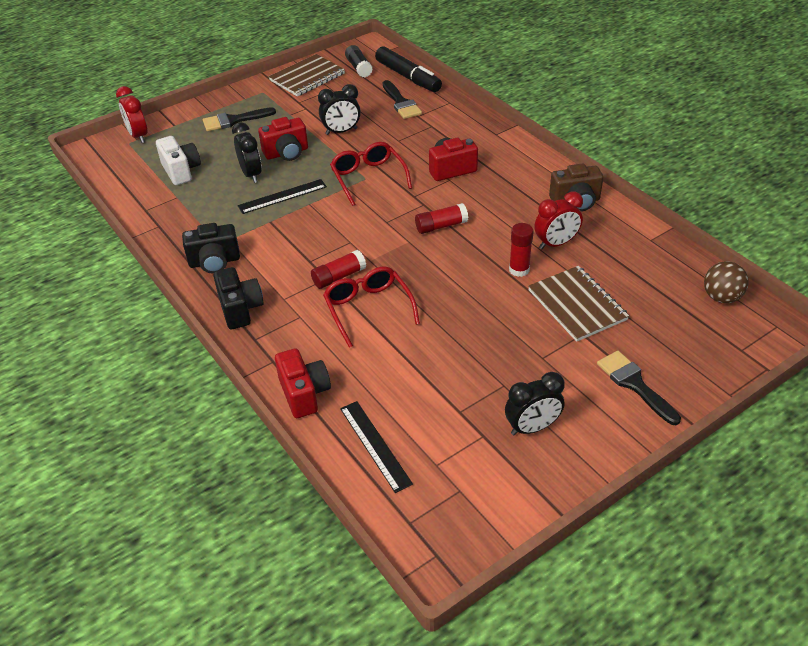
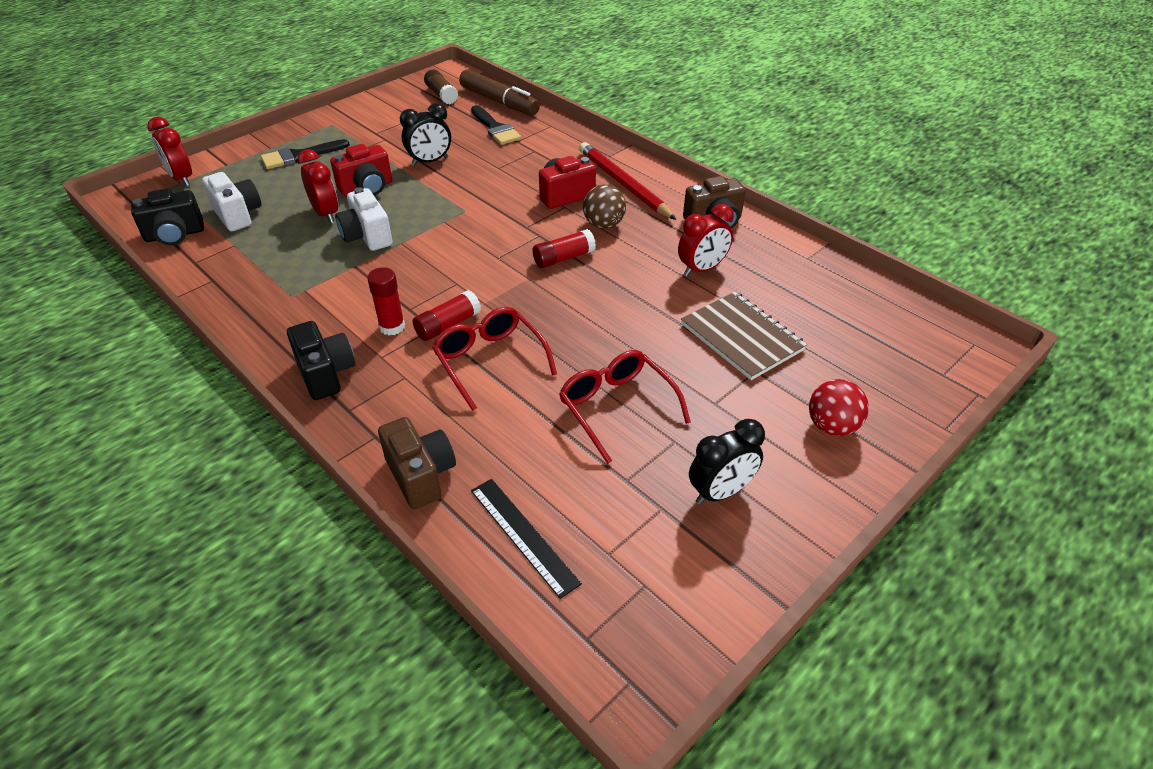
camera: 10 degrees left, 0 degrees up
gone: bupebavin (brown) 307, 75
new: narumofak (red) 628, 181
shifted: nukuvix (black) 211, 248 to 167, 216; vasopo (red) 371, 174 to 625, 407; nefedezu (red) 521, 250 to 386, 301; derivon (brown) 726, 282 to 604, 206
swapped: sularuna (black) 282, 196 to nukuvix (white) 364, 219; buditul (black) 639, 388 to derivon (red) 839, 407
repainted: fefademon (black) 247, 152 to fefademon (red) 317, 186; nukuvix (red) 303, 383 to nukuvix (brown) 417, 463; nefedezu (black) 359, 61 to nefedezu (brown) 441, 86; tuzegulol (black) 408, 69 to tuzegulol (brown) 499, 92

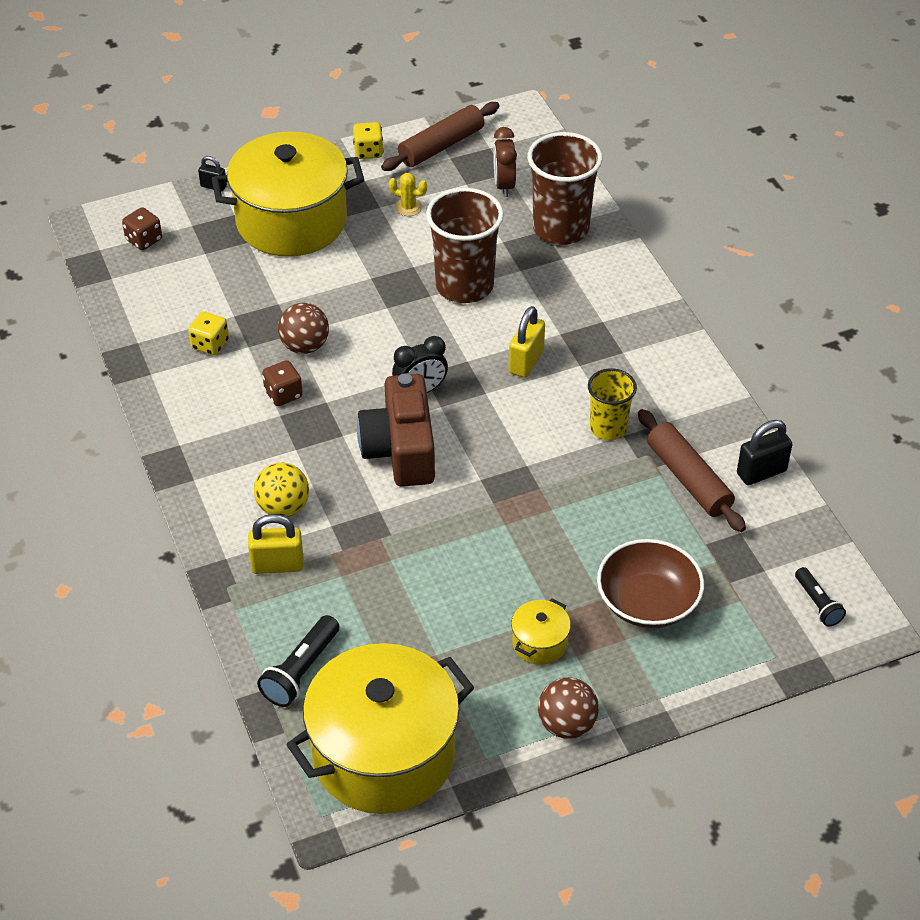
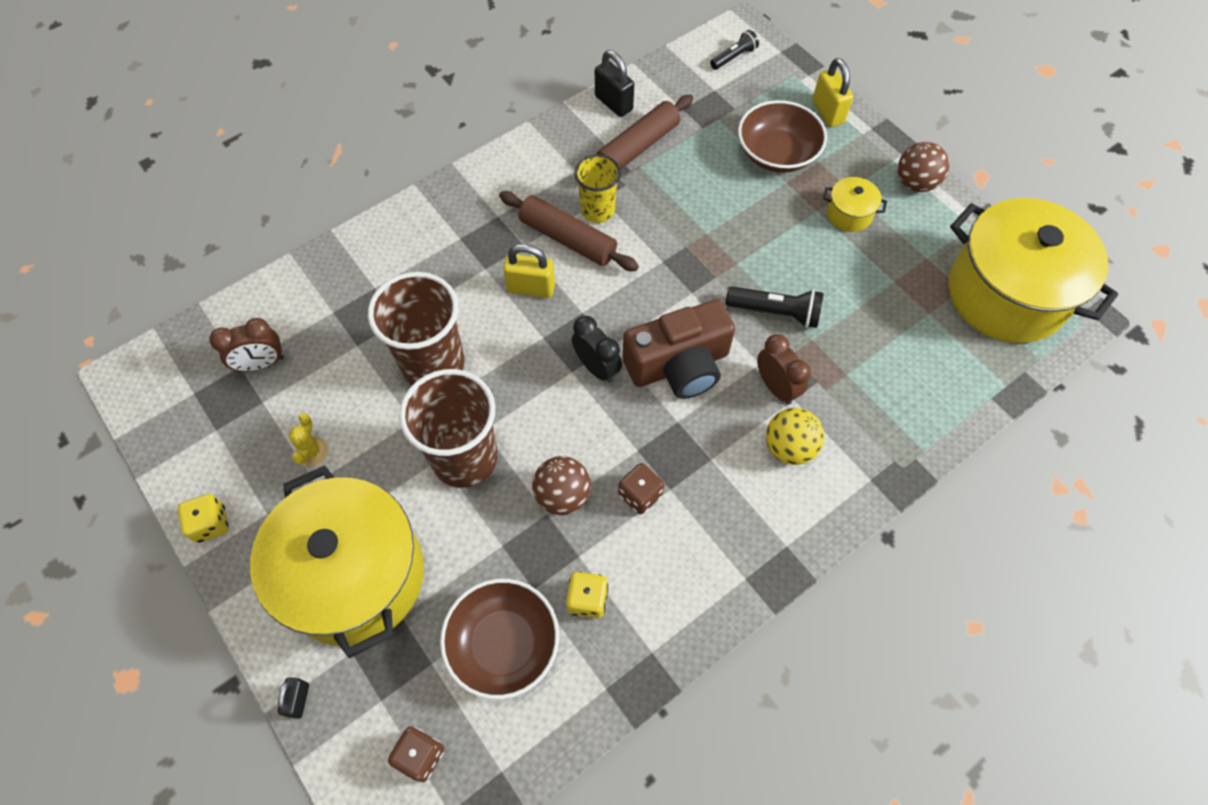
camera: 105 degrees left, 15 degrees up
new: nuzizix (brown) 499, 639; fefademon (brown) 784, 369
shifted: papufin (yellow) 276, 544 to 832, 92; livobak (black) 298, 661 to 775, 307; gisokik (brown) 440, 136 to 569, 231; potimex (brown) 565, 188 to 448, 428

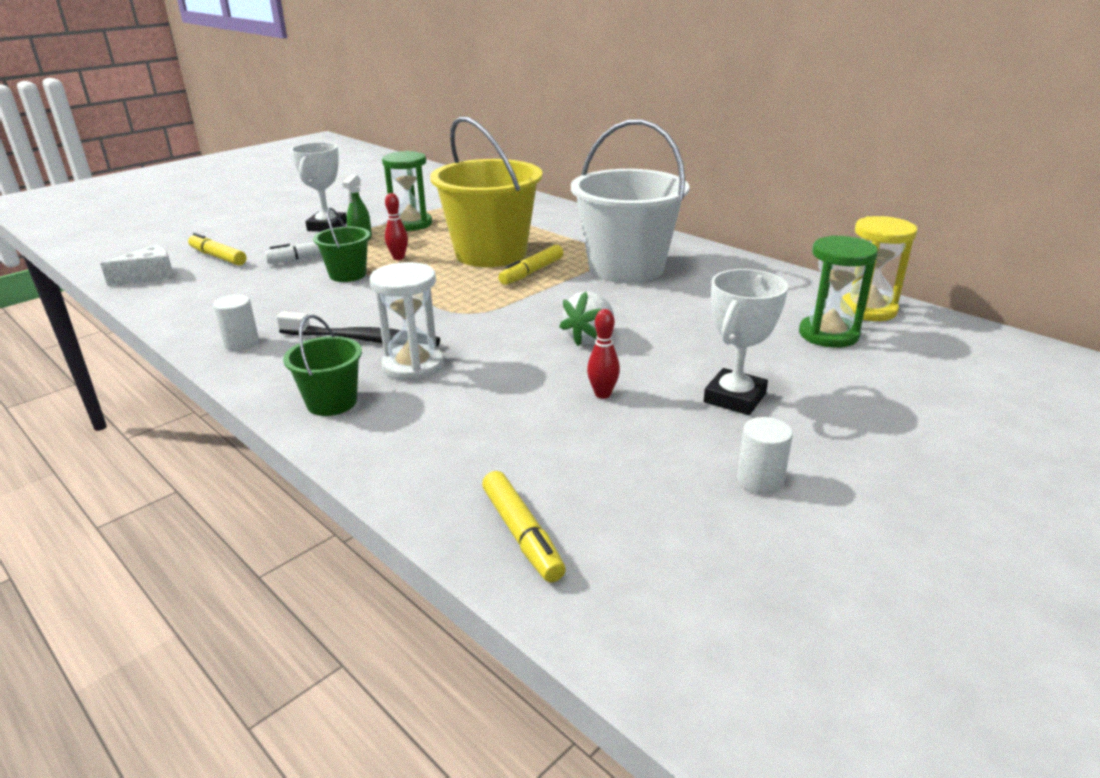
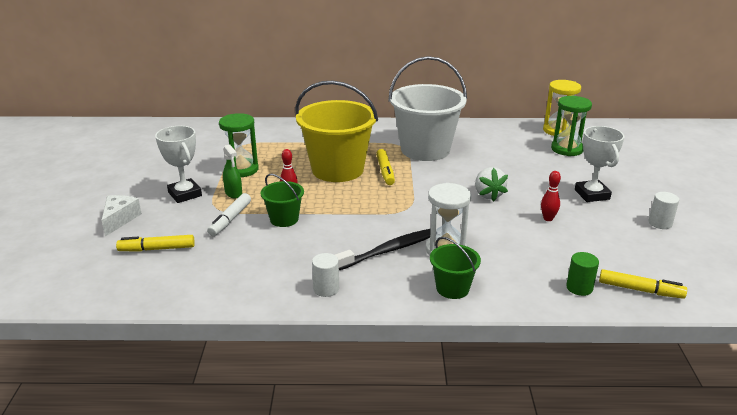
camera: 45 degrees left, 0 degrees up
new: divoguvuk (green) 582, 274
shifted: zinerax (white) 137, 265 to 121, 216

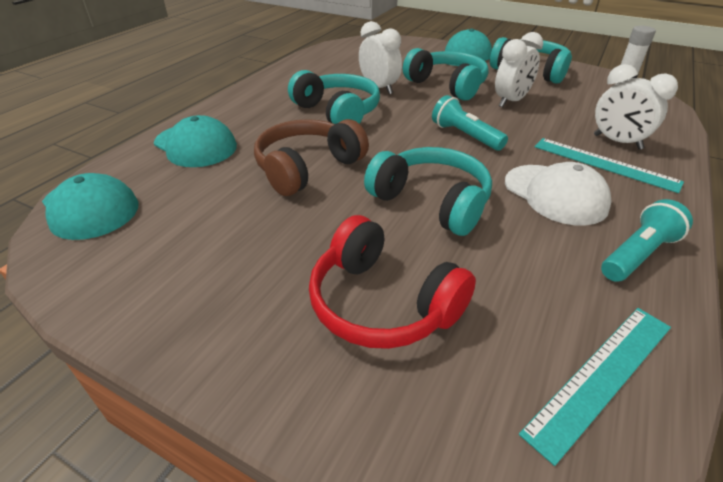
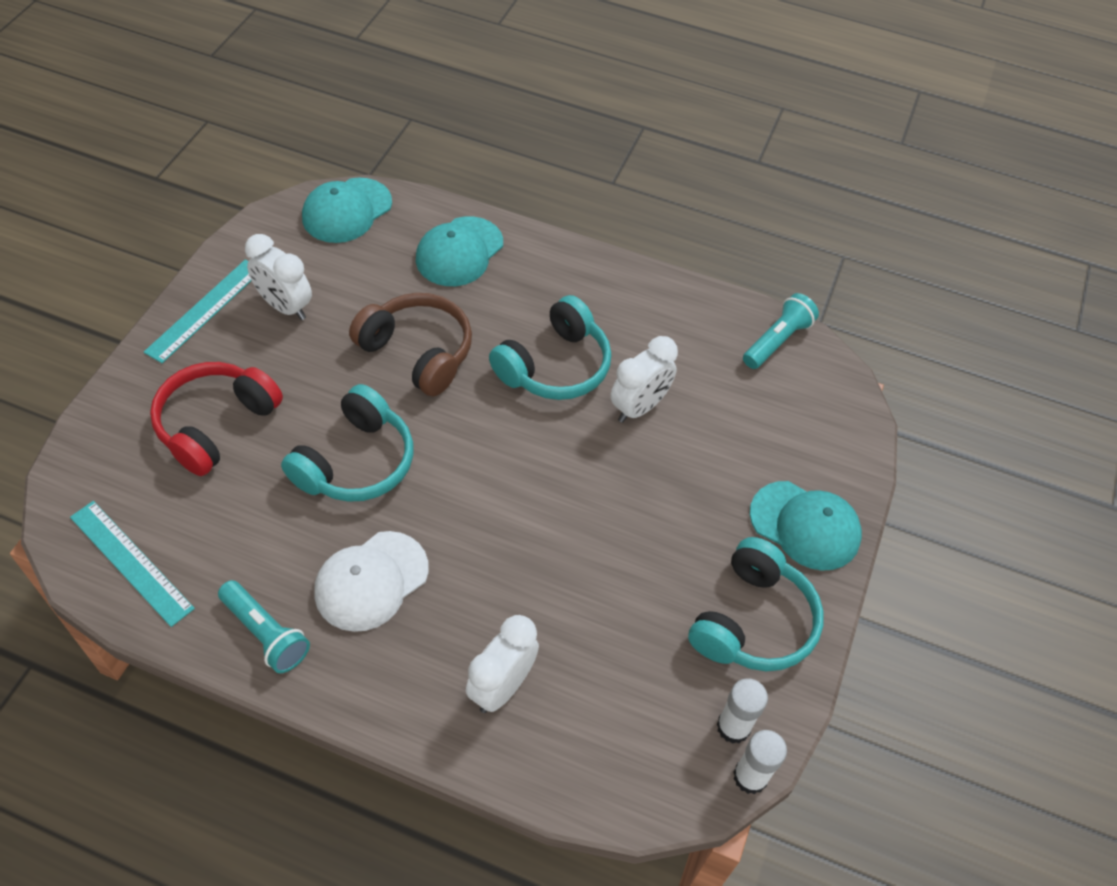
camera: 80 degrees right, 15 degrees up
gone: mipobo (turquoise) 445, 74
new: nefedezu (white) 742, 711
shifted: livobak (turquoise) 470, 123 to 781, 331; fefademon (white) 519, 69 to 278, 277; sularuna (turquoise) 609, 165 to 197, 311

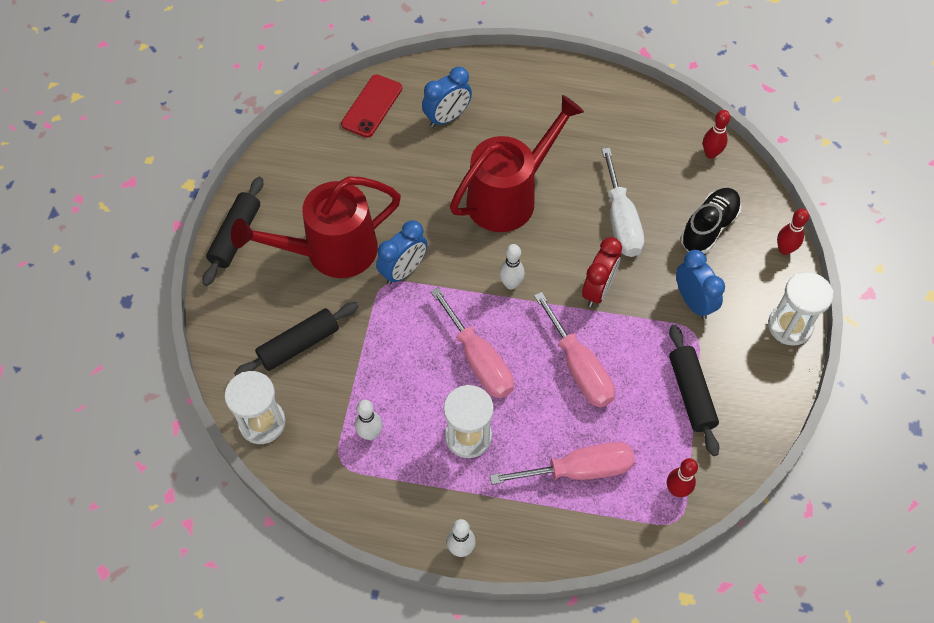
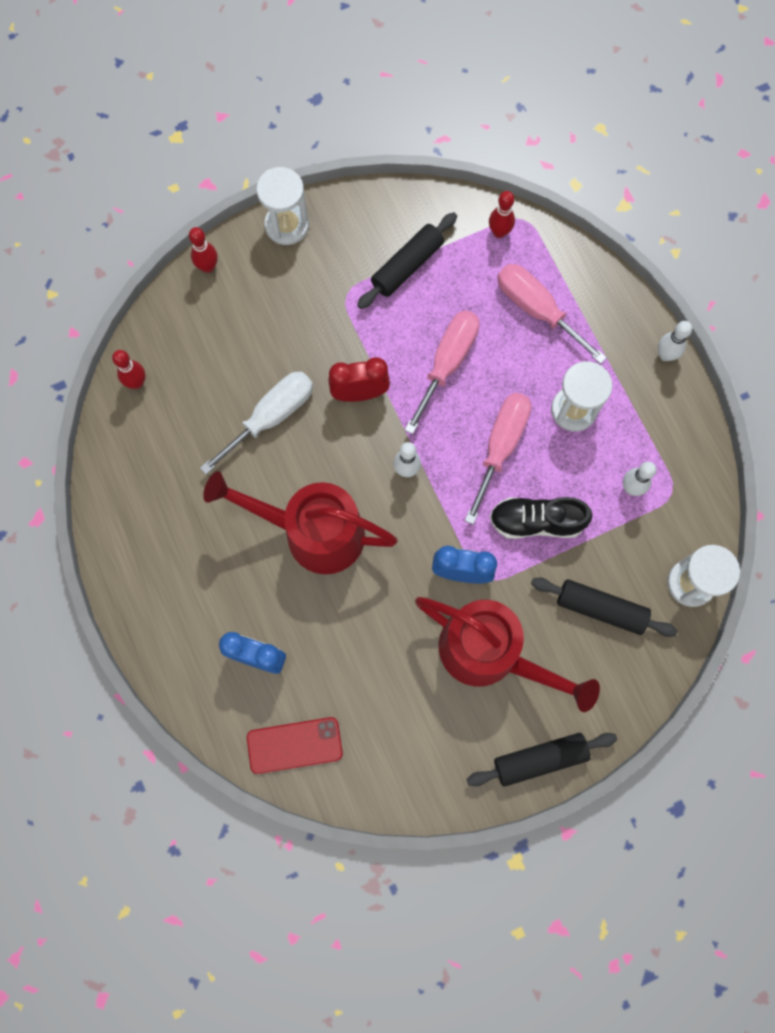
camera: 125 degrees left, 15 degrees up
gone: fefademon (blue) 700, 284
shifted: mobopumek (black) 710, 221 to 541, 518

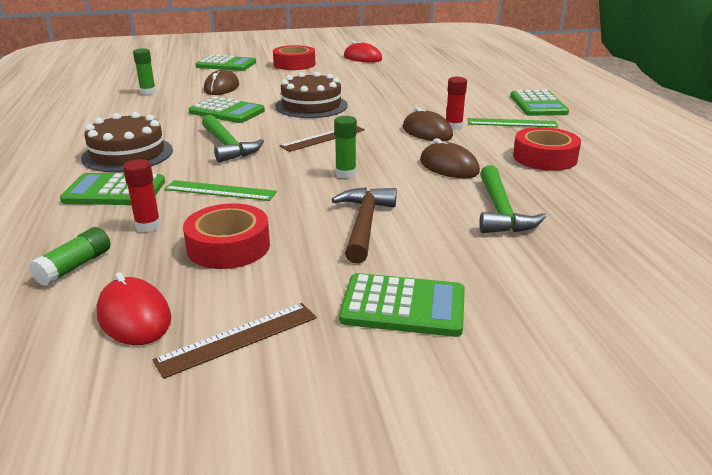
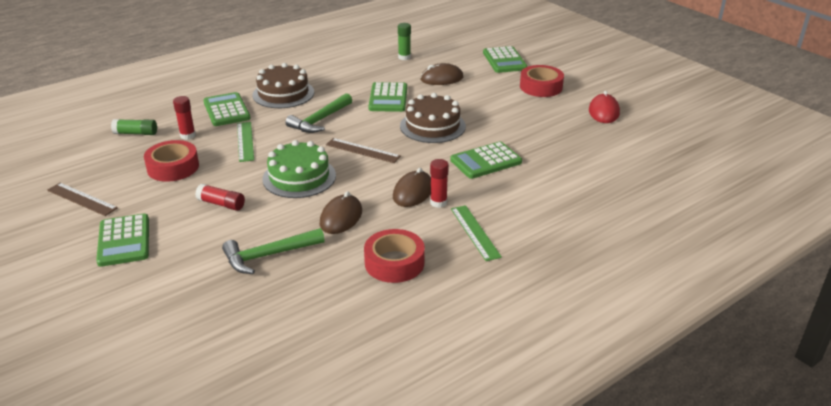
camera: 65 degrees right, 5 degrees up
gone: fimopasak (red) 133, 308
shifted: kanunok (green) 539, 103 to 486, 160
swapped: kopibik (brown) 364, 225 to nefedezu (red) 220, 197; nefedezu (green) 345, 147 to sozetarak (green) 299, 169

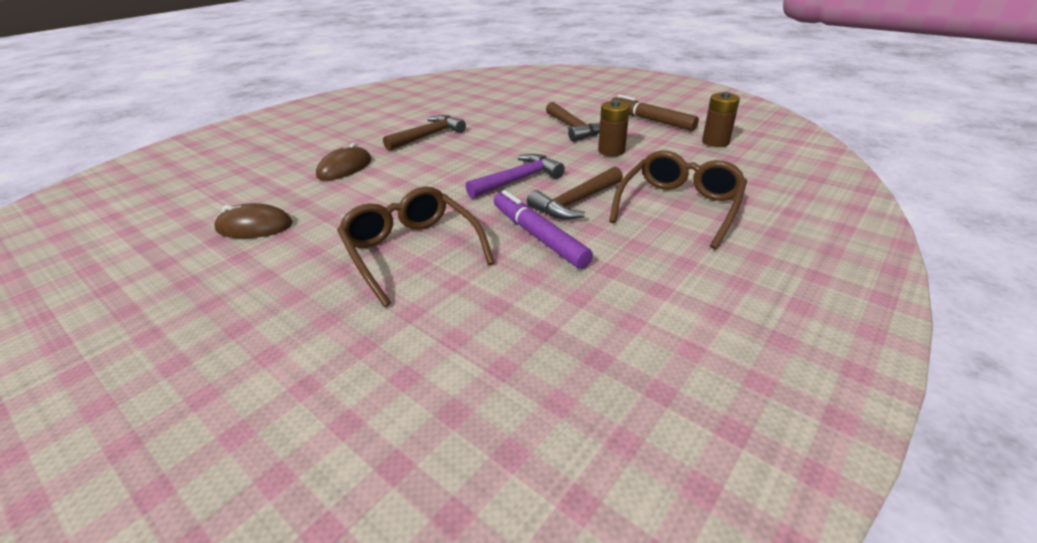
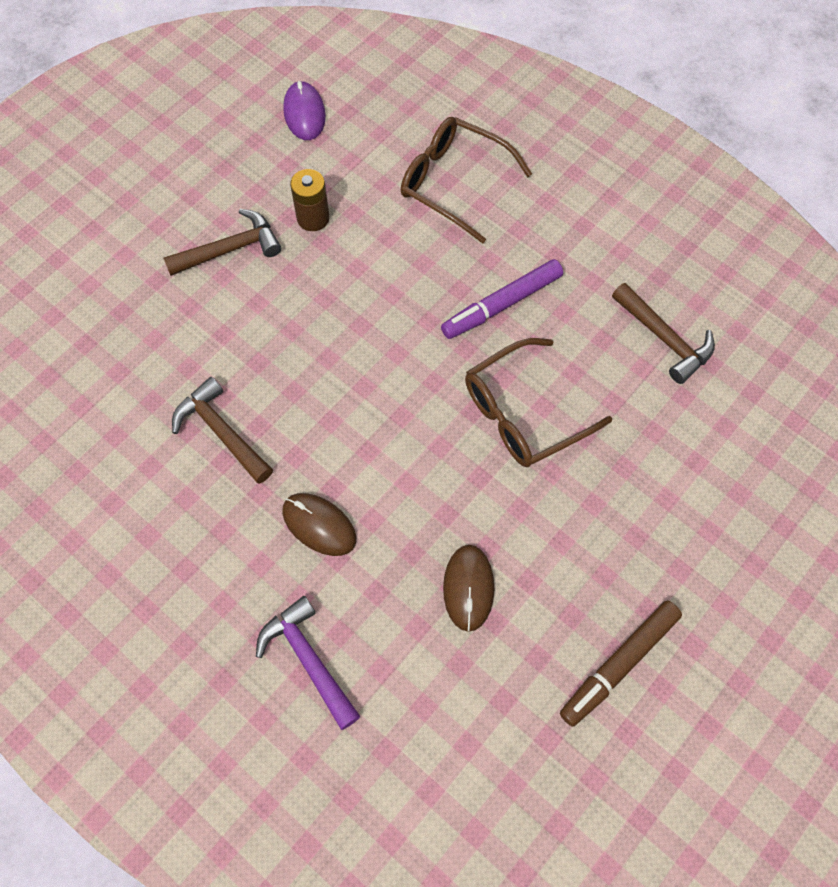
camera: 90 degrees left, 30 degrees up
shifted: kopibik (purple) 515, 176 to 308, 663; kopibik (brown) 575, 193 to 663, 333; tuzegulol (brown) 655, 112 to 621, 663
swapped: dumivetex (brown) 721, 119 to fimopasak (purple) 304, 110

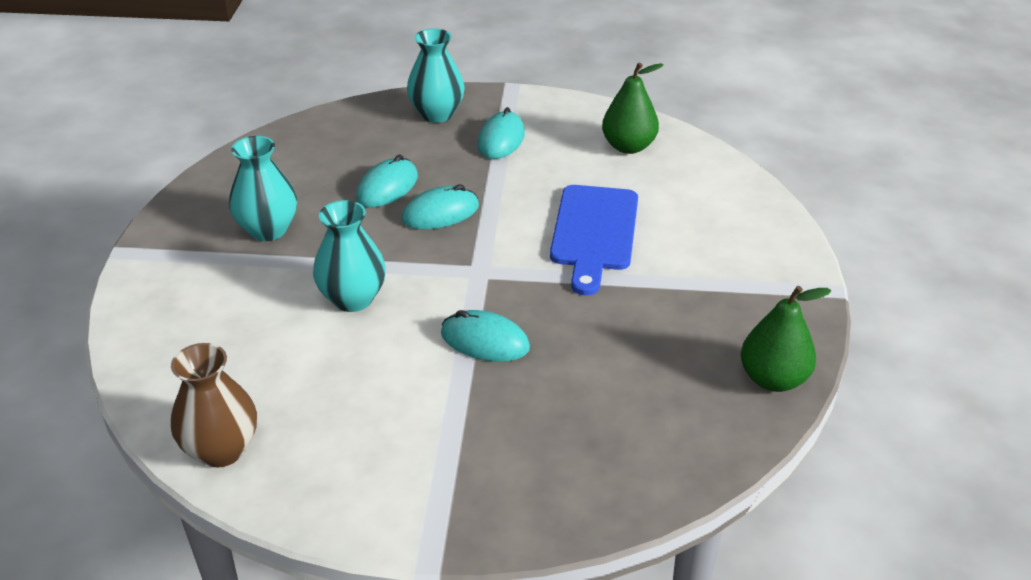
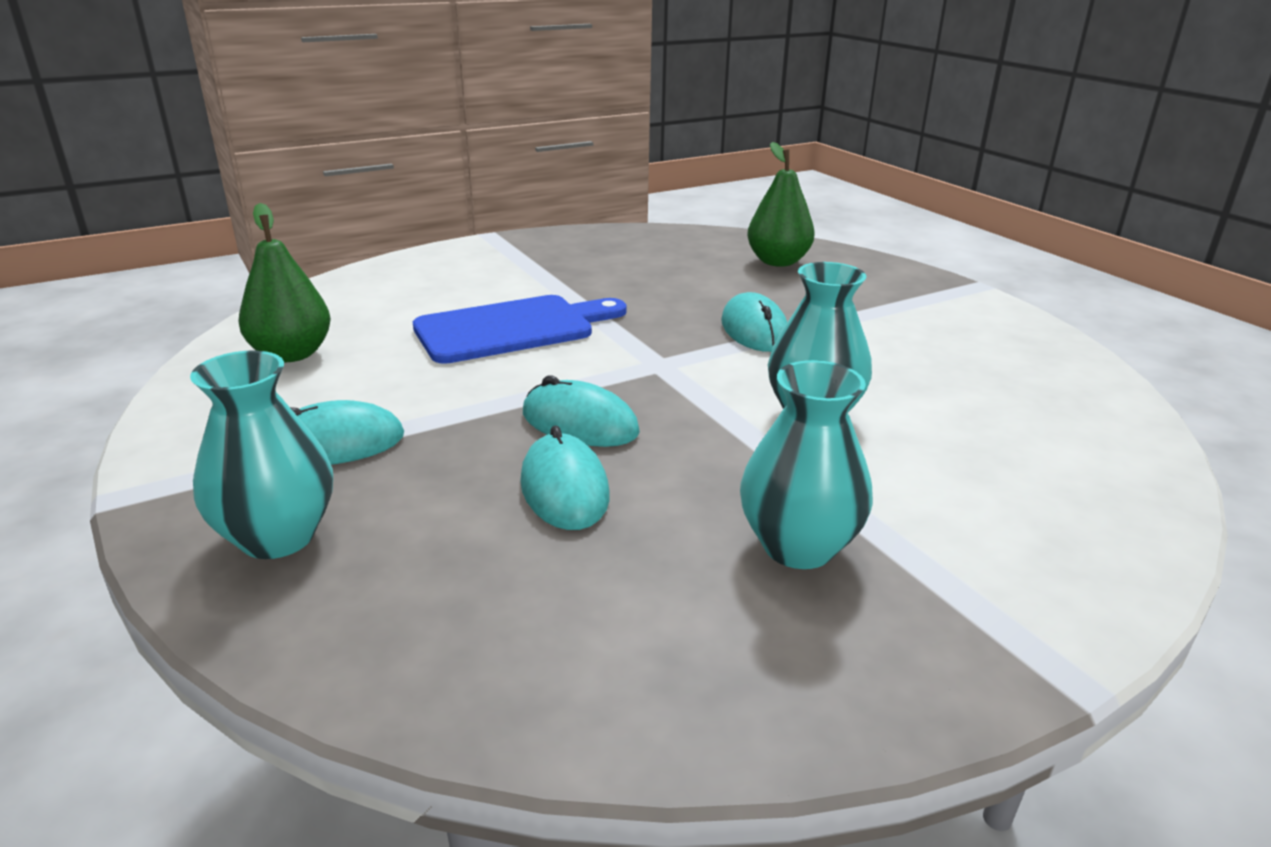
camera: 125 degrees left, 10 degrees down
gone: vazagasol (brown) 214, 405
shifted: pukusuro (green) 786, 339 to 781, 204
rotated: fimopasak (turquoise) 387, 181 = 565, 478 75 degrees clockwise

